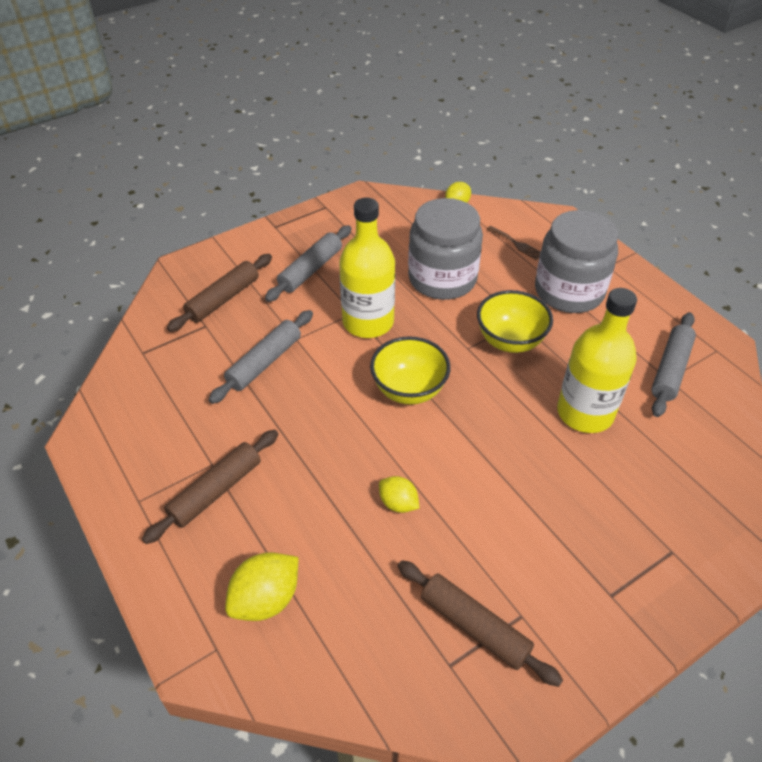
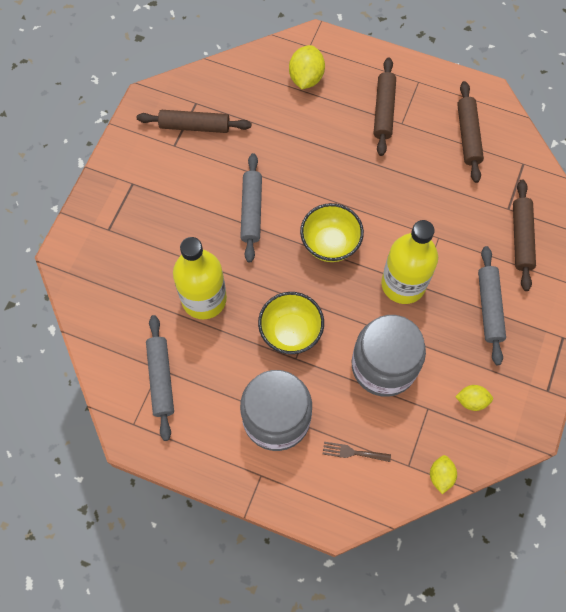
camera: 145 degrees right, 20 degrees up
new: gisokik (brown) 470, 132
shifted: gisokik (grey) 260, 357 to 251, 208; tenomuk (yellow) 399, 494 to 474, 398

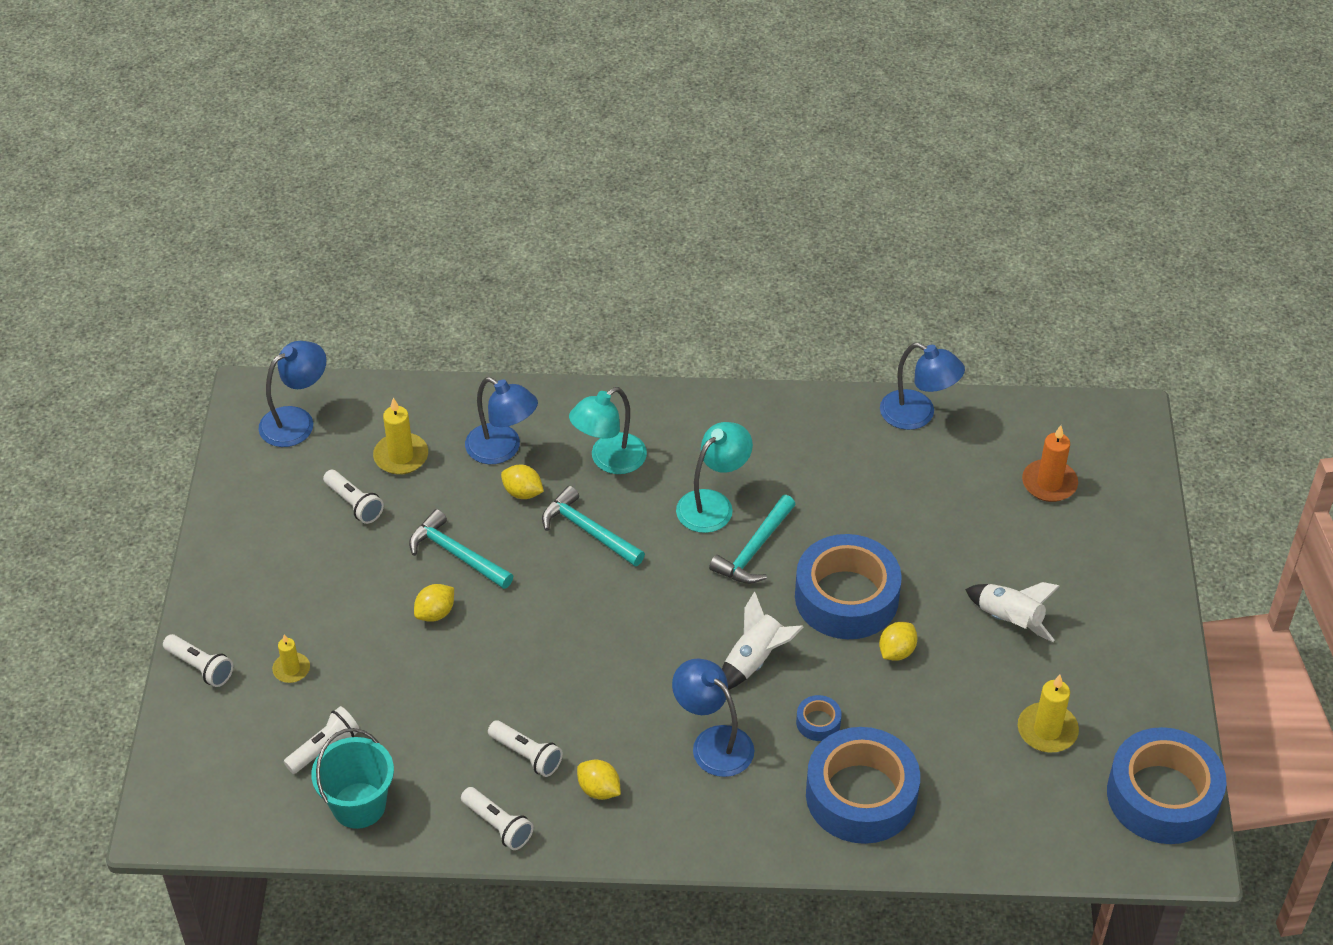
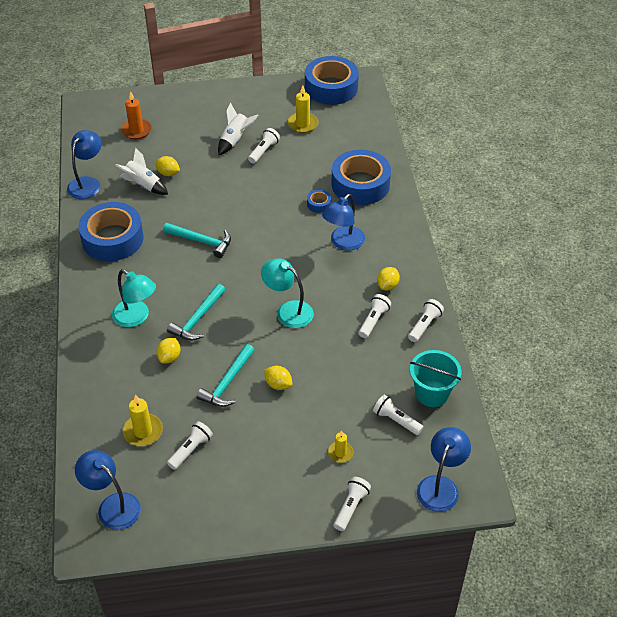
camera: 100 degrees left, 0 degrees up
new: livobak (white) 264, 145
shifted: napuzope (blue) 501, 420 to 444, 469; napuzope (turquoise) 714, 477 to 287, 293; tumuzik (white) 762, 641 to 141, 171; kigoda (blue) 848, 586 to 111, 231; tenomuk (yellow) 898, 641 to 167, 166

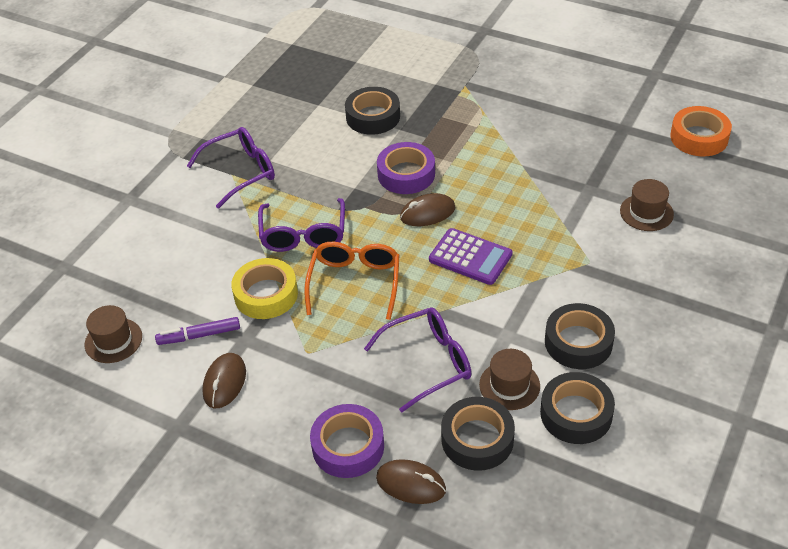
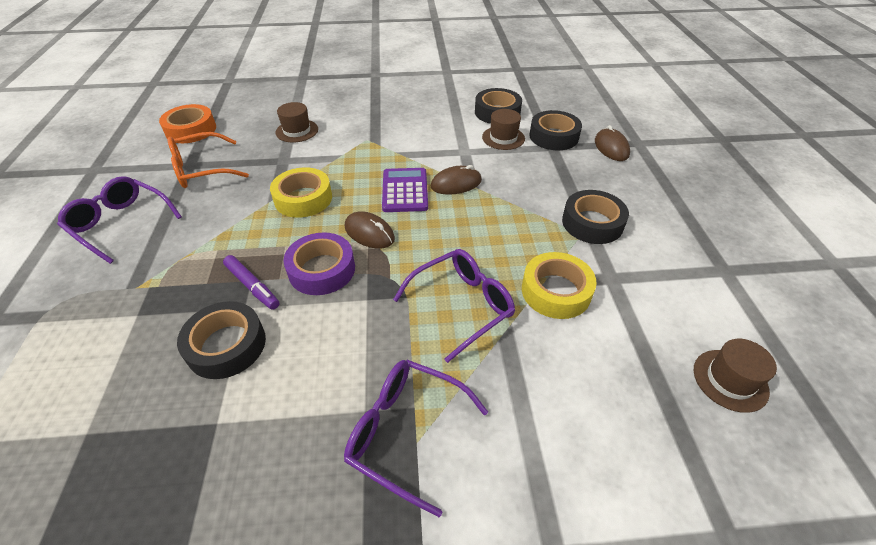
camera: 125 degrees left, 0 degrees up
gone: kigoda (purple) 347, 441
new: kigoda (yellow) 301, 192
shifted: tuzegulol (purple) 197, 331 to 251, 282; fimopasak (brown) 224, 380 to 456, 180; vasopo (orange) 352, 281 to 208, 160; vasopo (purple) 418, 360 to 119, 220; kigoda (black) 580, 336 to 595, 217

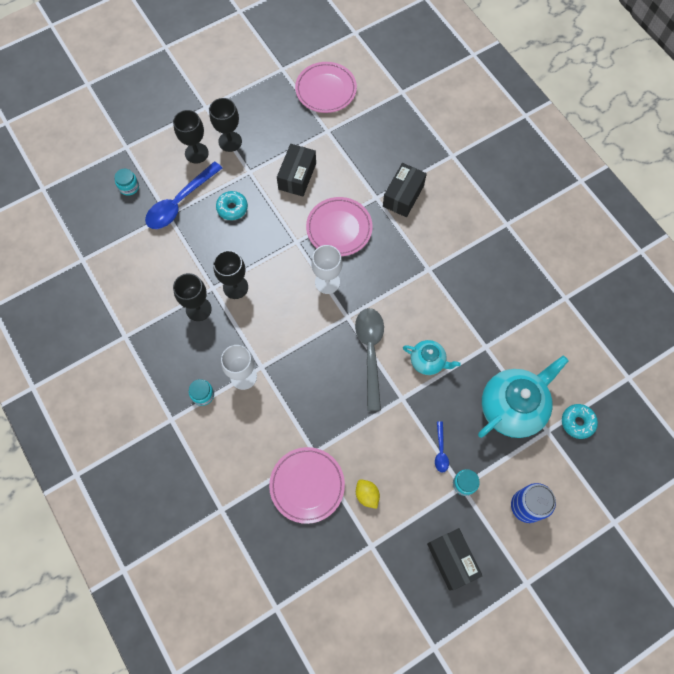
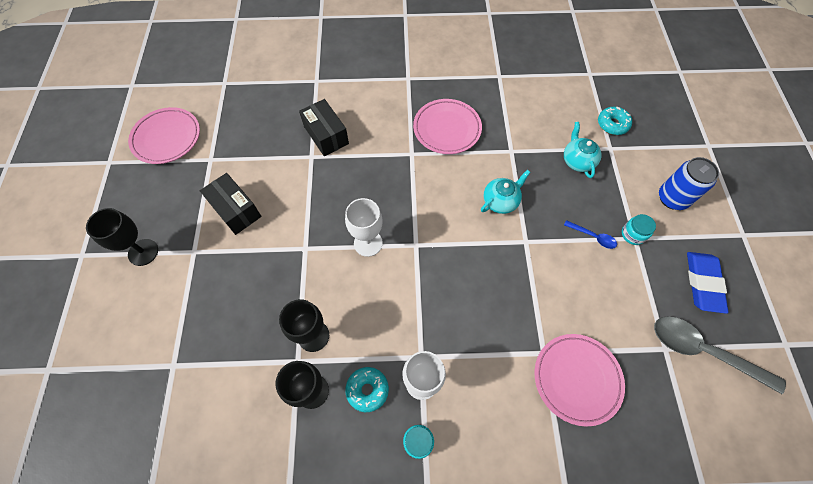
camera: 60 degrees left, 5 degrees down
gone: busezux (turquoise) 127, 182; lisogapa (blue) 183, 195; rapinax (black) 191, 137; tenomuk (yellow) 368, 494
shifted: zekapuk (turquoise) 232, 205 to 367, 389; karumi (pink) 339, 226 to 447, 126; lisogapa (grey) 369, 359 to 720, 355
swapped: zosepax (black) 454, 559 to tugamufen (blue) 708, 283
scaled: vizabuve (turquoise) 523, 397 = 583, 150 x0.53

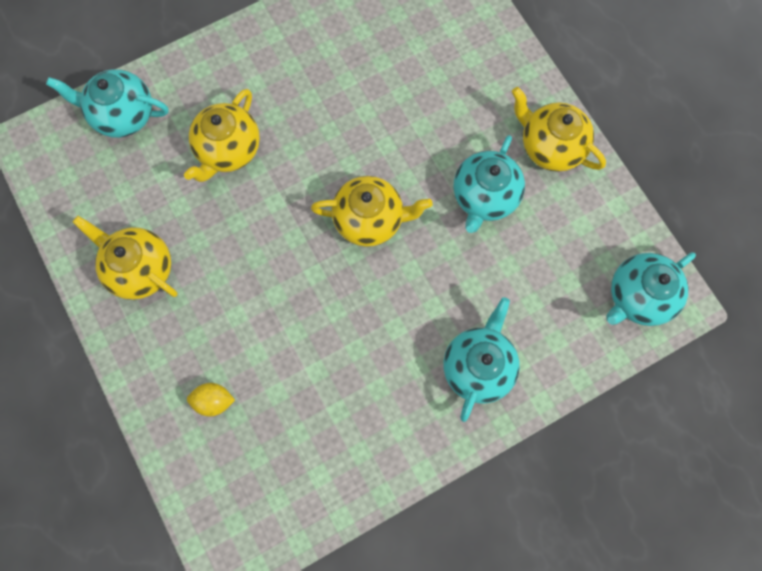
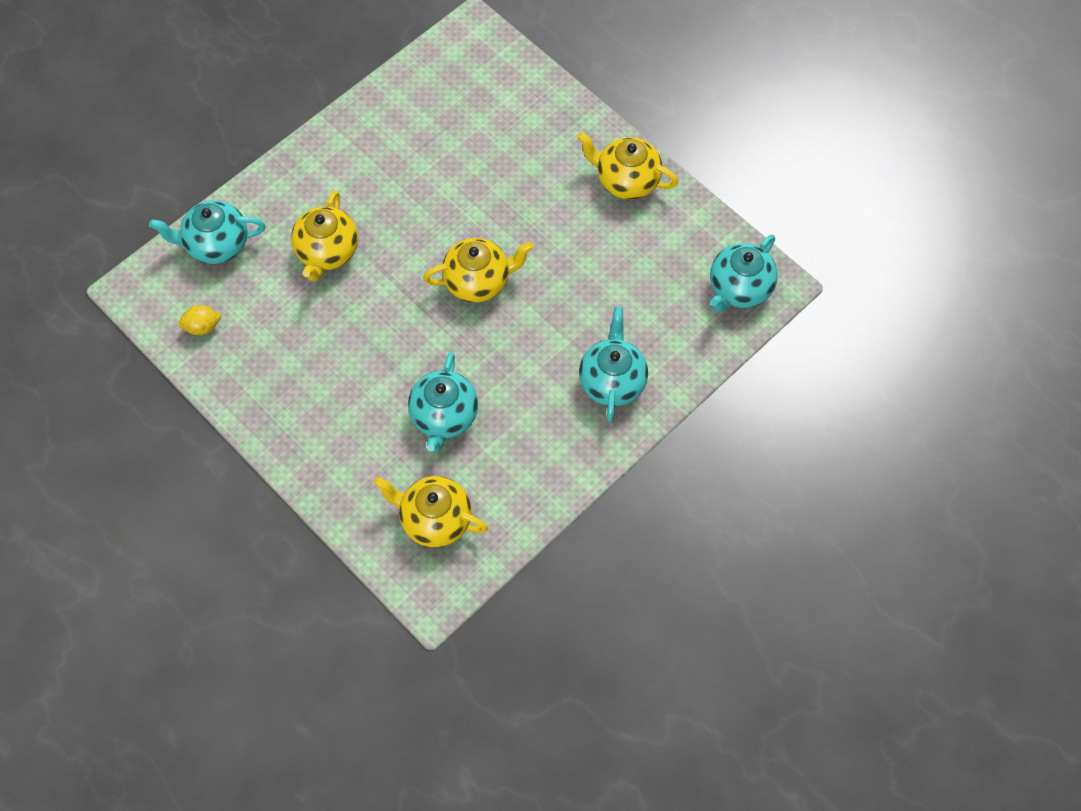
camera: 15 degrees left, 10 degrees down
shifted: vizabuve (yellow) 125, 258 to 431, 511; tenomuk (yellow) 211, 400 to 200, 320; vizabuve (turquoise) 489, 184 to 443, 402

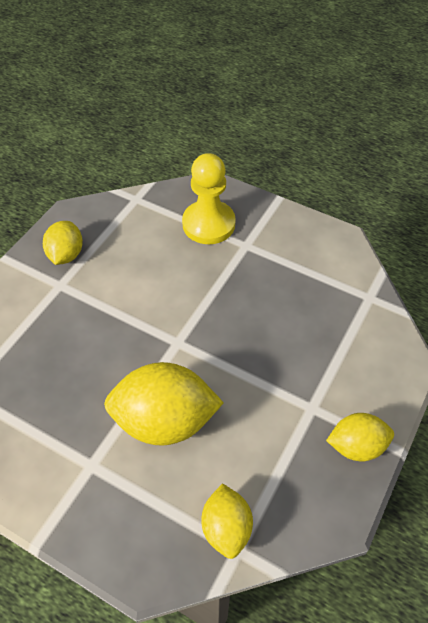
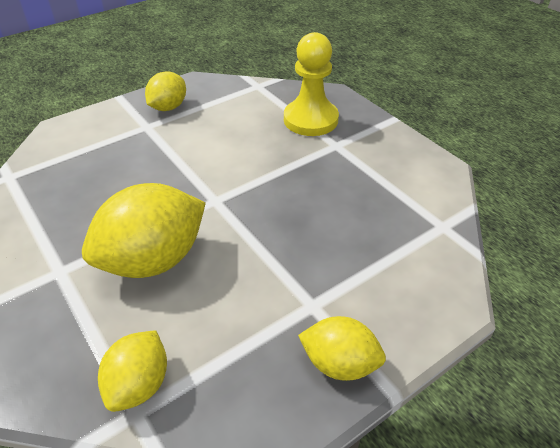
camera: 25 degrees right, 10 degrees down
rotated: tenomuk (yellow) 164, 404 = 144, 230 60 degrees counterclockwise

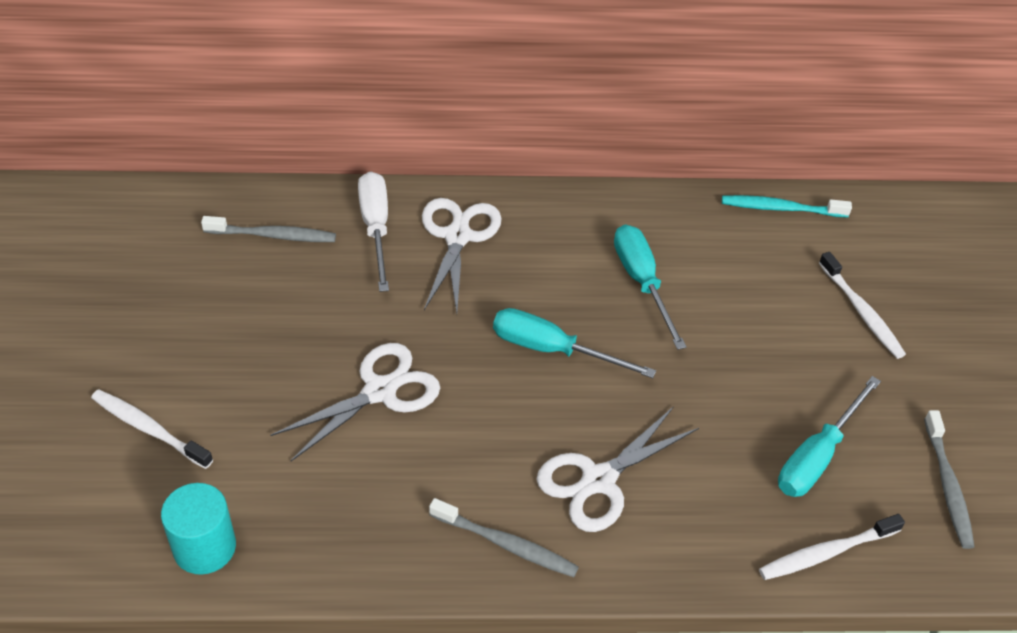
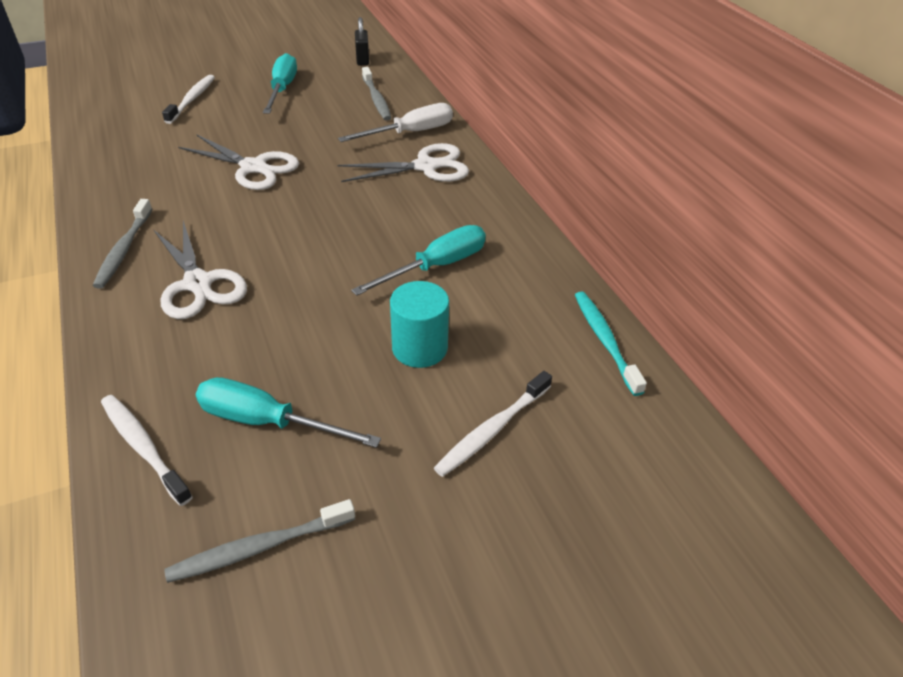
camera: 70 degrees right, 5 degrees down
new: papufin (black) 362, 41
shifted: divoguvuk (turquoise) 198, 529 to 419, 324; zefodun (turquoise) 574, 343 to 280, 83
rotated: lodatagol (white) 617, 469 = 200, 270 150 degrees counterclockwise

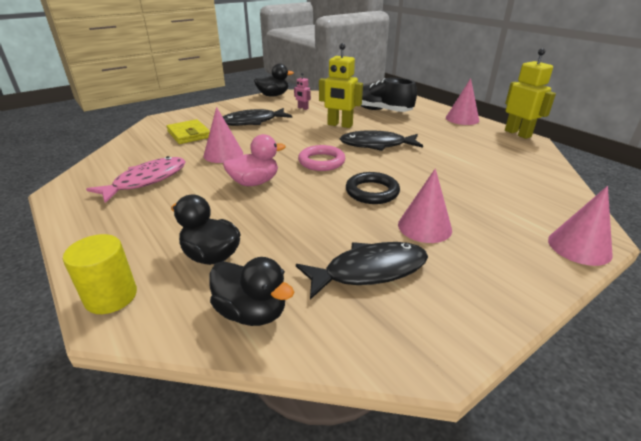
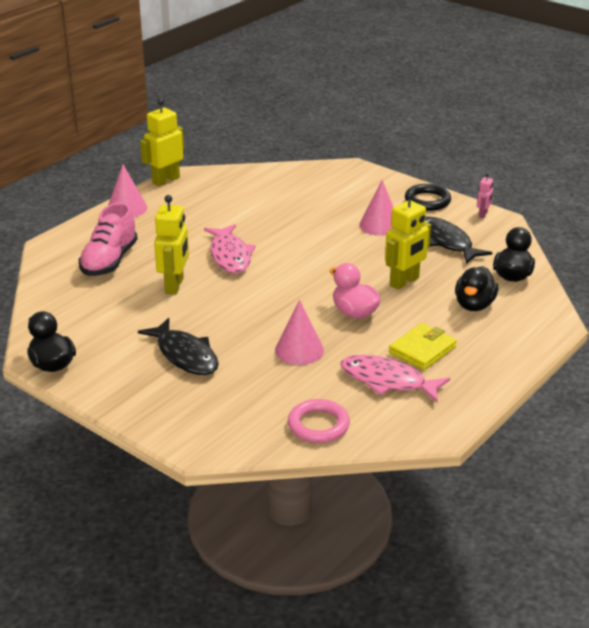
camera: 105 degrees left, 0 degrees up
gone: divoguvuk (yellow) 100, 274; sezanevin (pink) 580, 226
new: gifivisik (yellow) 408, 240
shifted: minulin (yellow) 188, 131 to 423, 346; gifivisik (pink) 302, 91 to 485, 195; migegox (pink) 321, 158 to 319, 421; migegox (black) 373, 188 to 428, 197
repainted: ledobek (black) 381, 140 to ledobek (pink) 230, 248; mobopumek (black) 389, 95 to mobopumek (pink) 108, 239

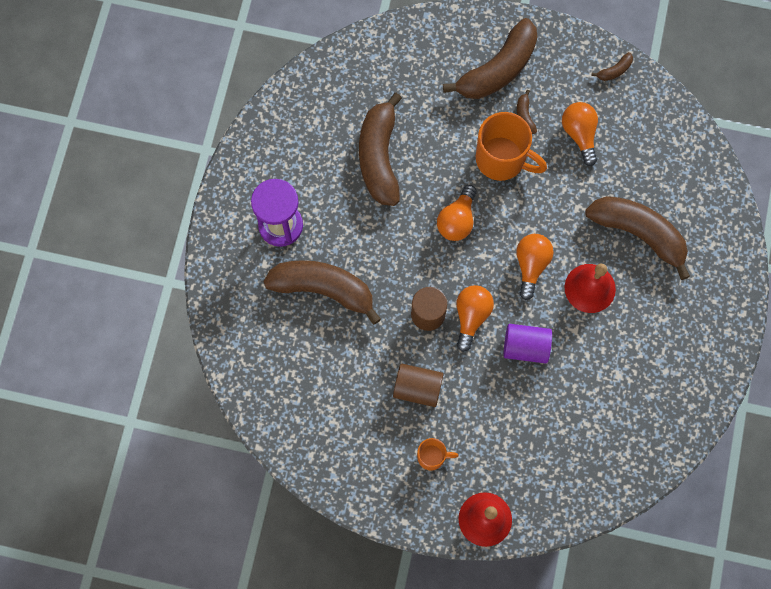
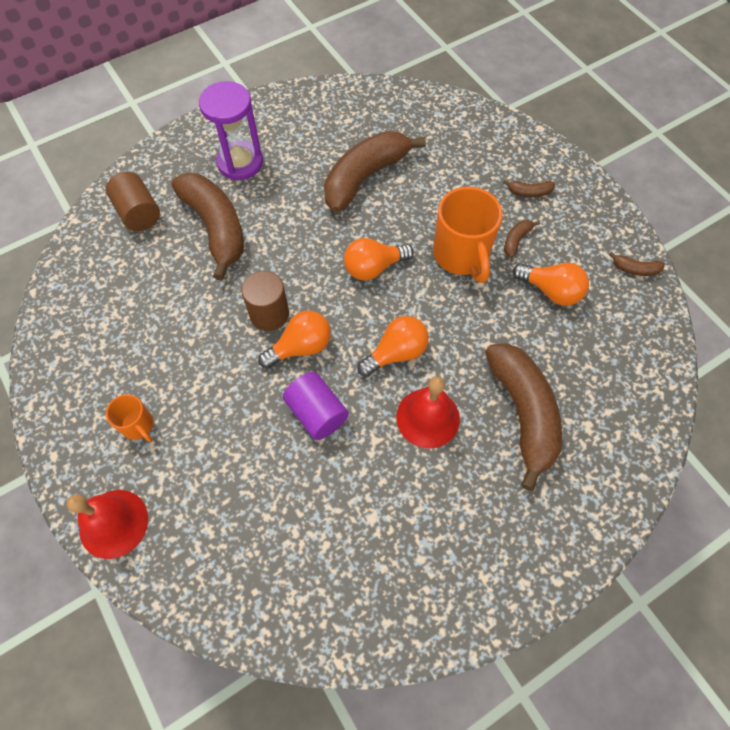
camera: 45 degrees right, 10 degrees down
shifted: divoguvuk (brown) 418, 385 to 133, 201
rotated: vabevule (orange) 580, 134 = 551, 284 90 degrees clockwise
scaled: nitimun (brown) 490, 58 = 529, 188 x0.40

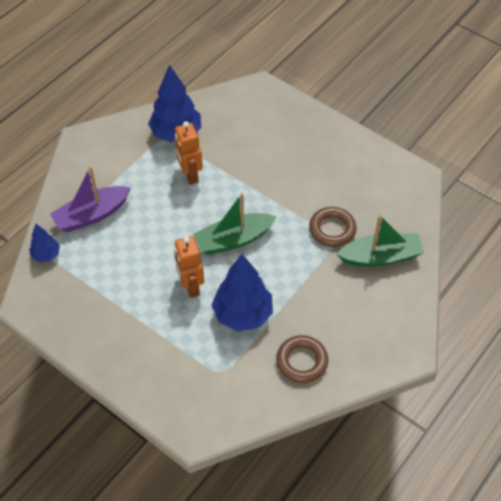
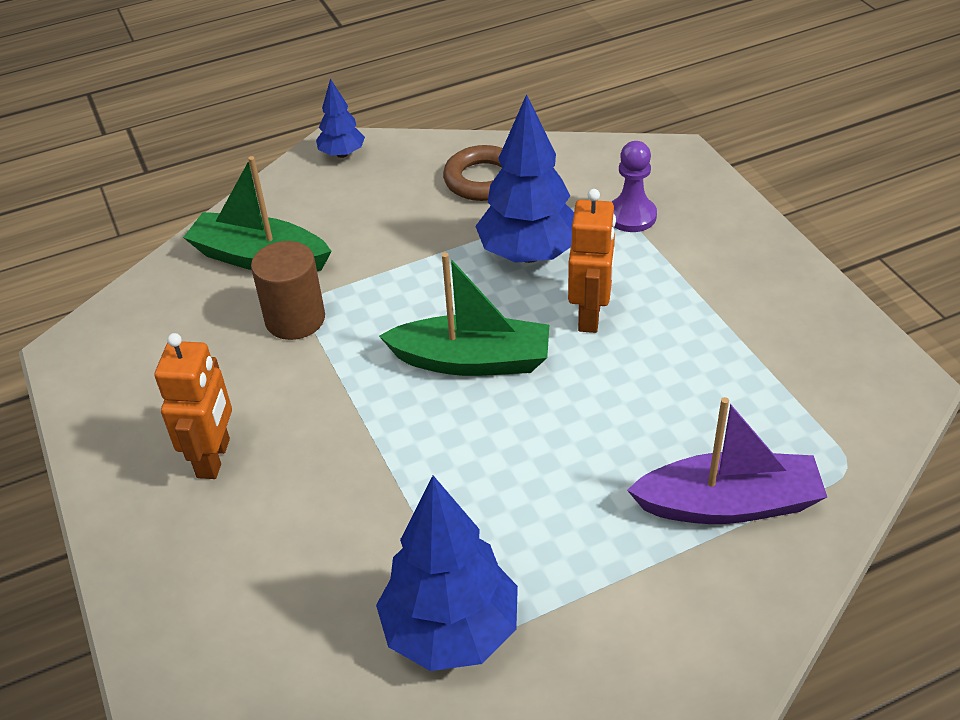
camera: 150 degrees left, 10 degrees down
new: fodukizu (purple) 634, 186
shifted: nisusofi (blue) 44, 243 to 340, 118; gifivisik (orange) 188, 153 to 193, 406
swapped: migegox (brown) 332, 227 to divoguvuk (brown) 288, 290

